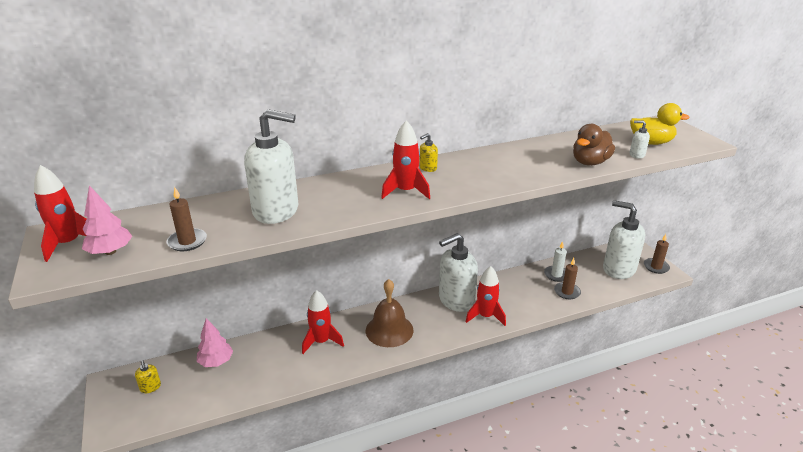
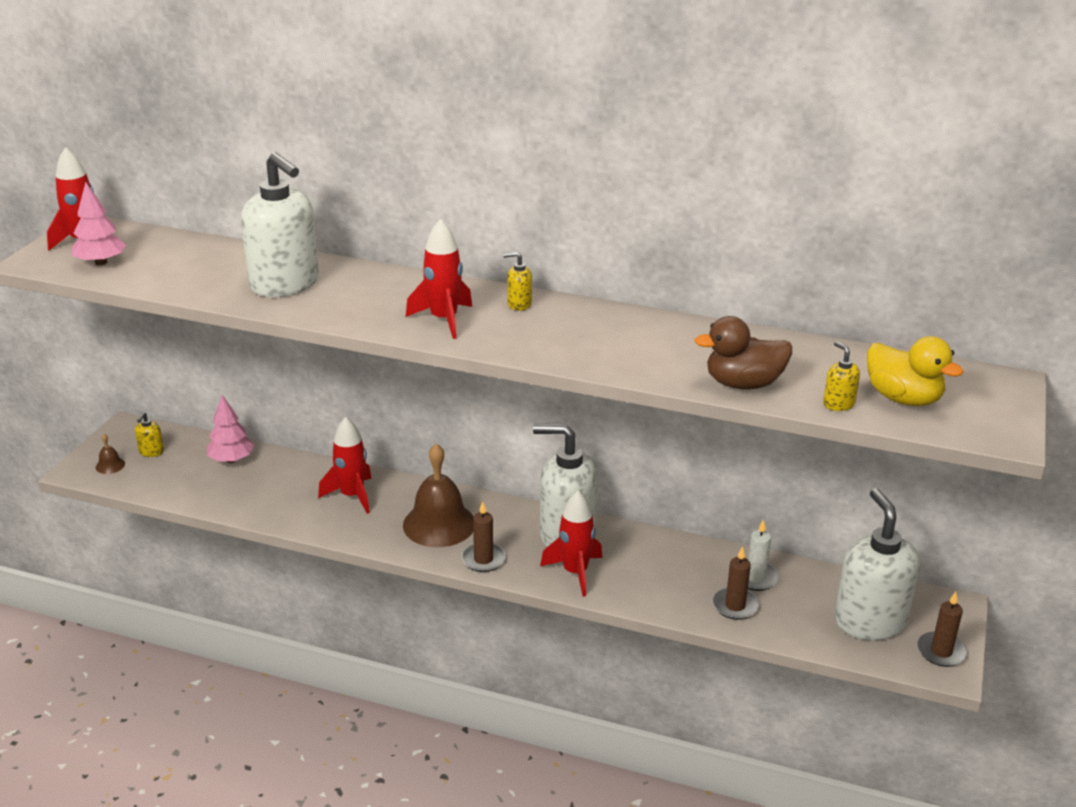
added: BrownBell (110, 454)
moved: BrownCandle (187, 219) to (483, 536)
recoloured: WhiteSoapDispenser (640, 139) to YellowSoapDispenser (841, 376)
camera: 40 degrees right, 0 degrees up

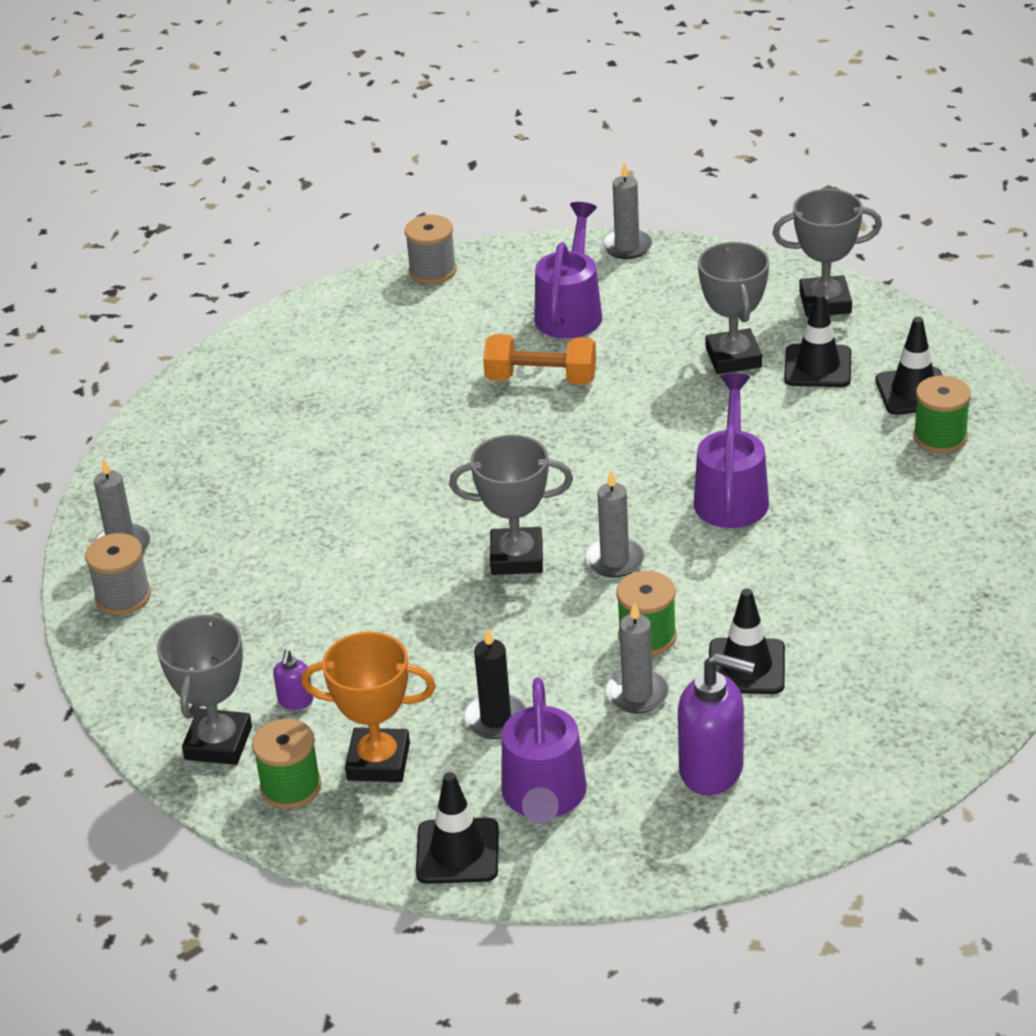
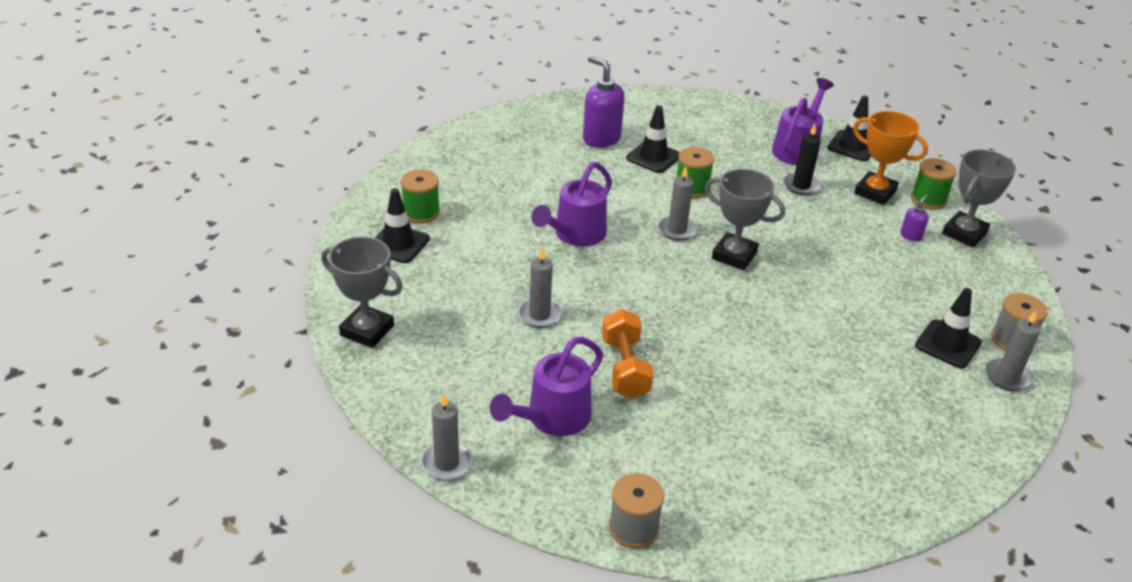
removed: GreyTrophy (733, 308)
moved: BlackTrafficCone (817, 339) to (948, 328); GreyCandle (637, 657) to (540, 288); PurpleSoapDispenser (716, 724) to (604, 102)
turned: OrangeDumbbell (539, 359) = (628, 354) 45 degrees clockwise
camera: 155 degrees left, 0 degrees up

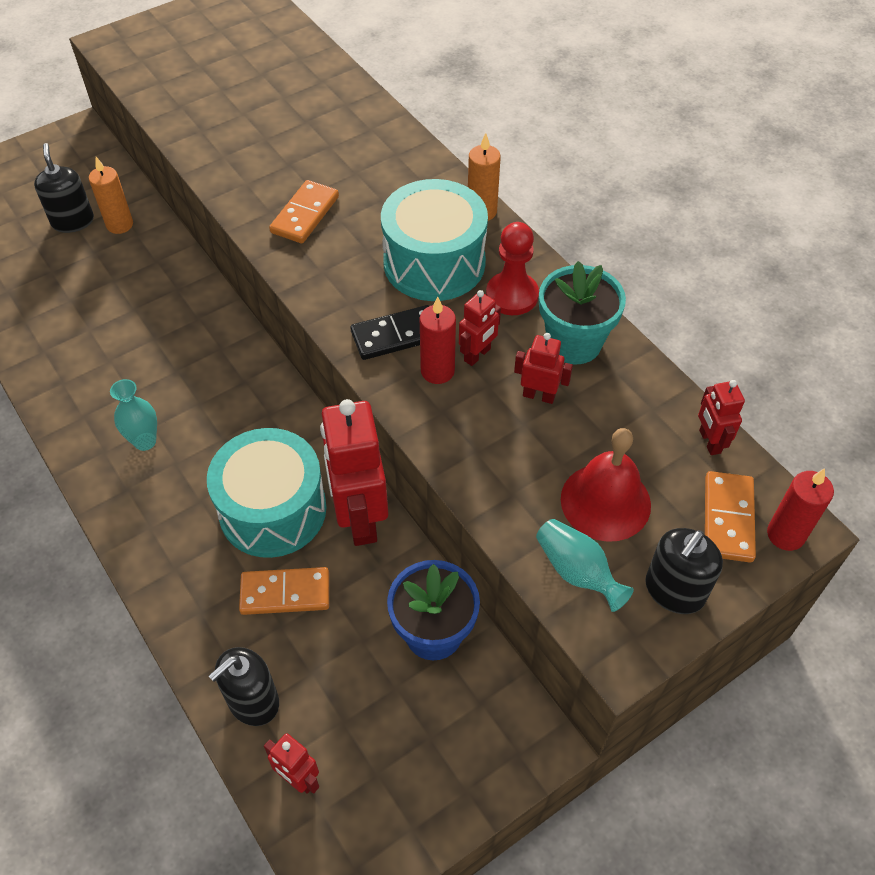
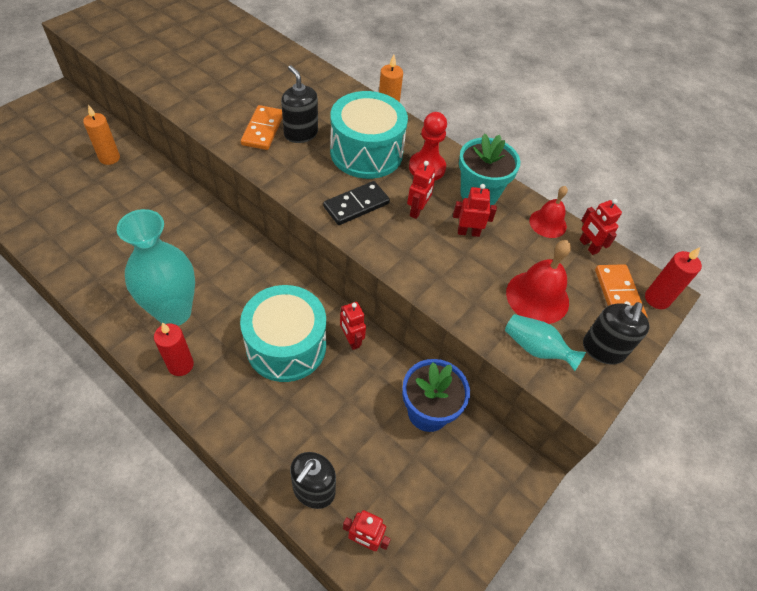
removed: OrangeDomino (284, 591)
added: RedBell (548, 212)
moved: BlackSoapDispenser (64, 188) to (299, 104); RedCandle (438, 340) to (174, 349)
resized: TurquoiseVase (133, 415) = (156, 267) x2.00; RedRobot (354, 472) = (353, 326) x0.47
camera: 20 degrees left, 0 degrees up

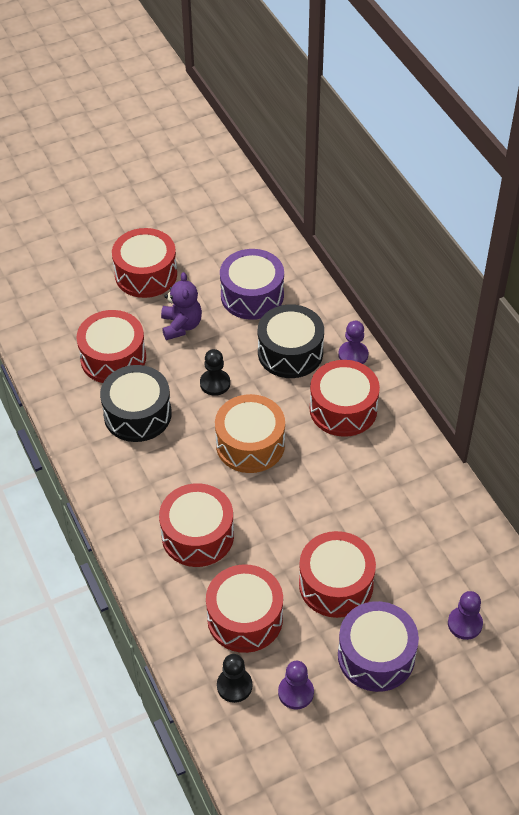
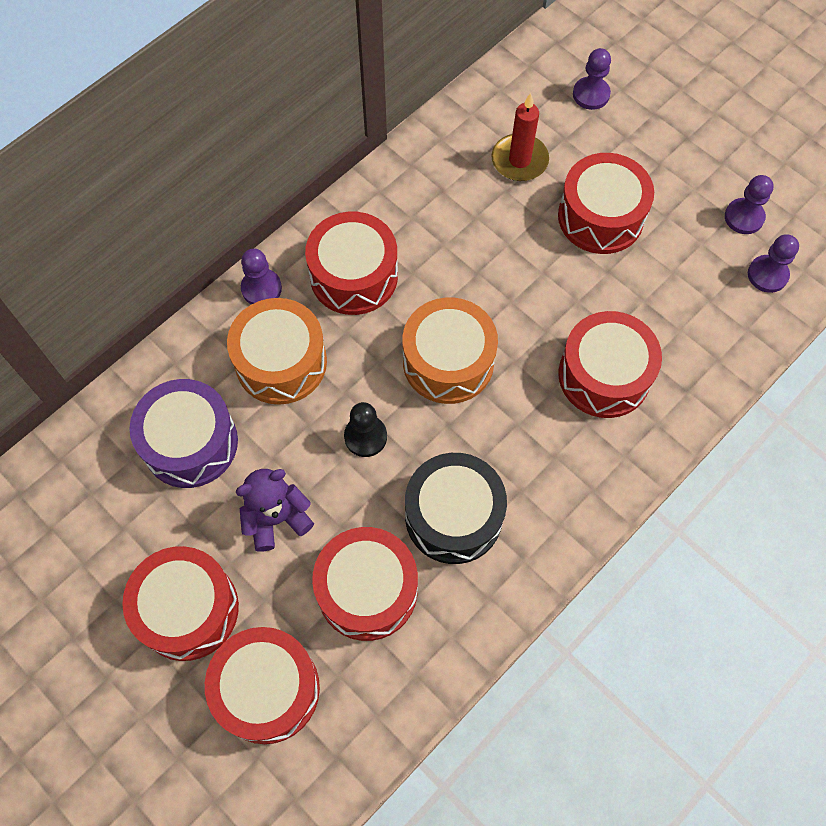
removed: PurpleDrum (378, 646)
added: RedCandle (520, 137)
moved: RedDrum (244, 608) to (262, 685)
recoloured: BlackDrum (291, 341) to OrangeDrum (277, 351); BlackPawn (234, 678) to PurplePawn (773, 263)
camera: 110 degrees left, 15 degrees up

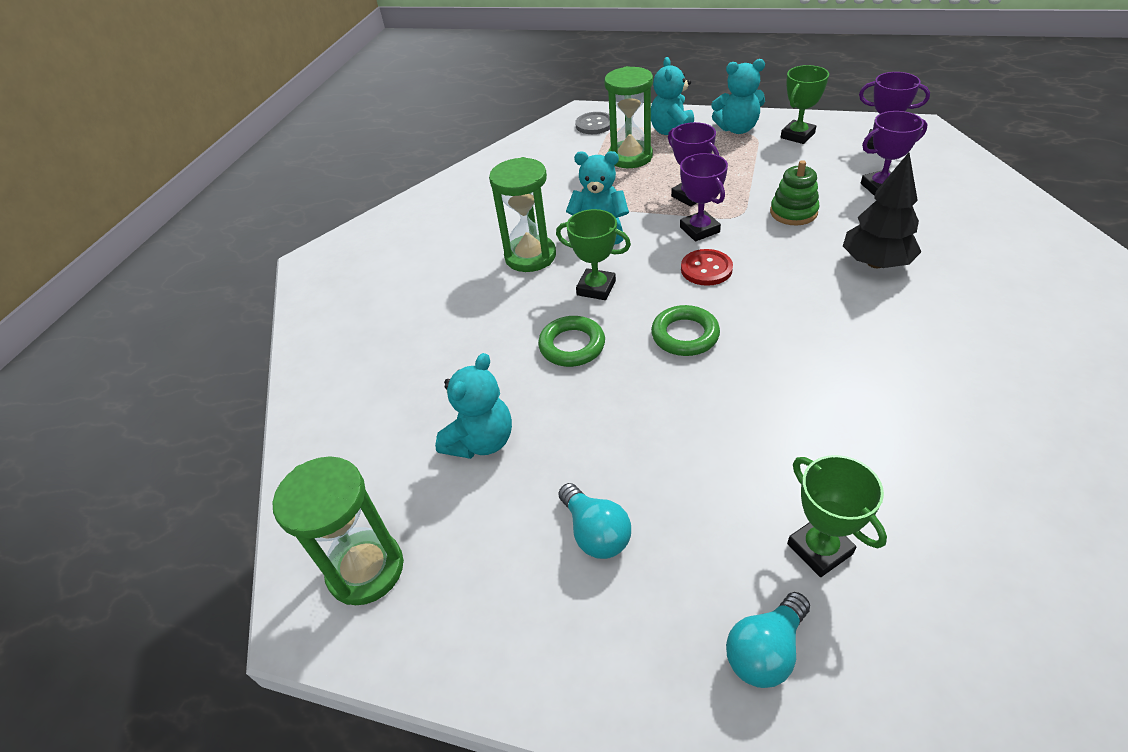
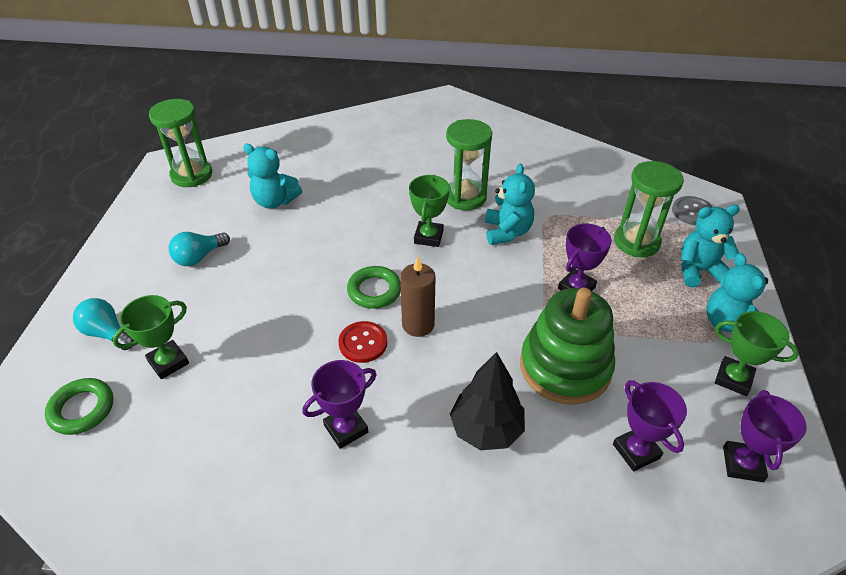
added: BrownCandle (418, 297)
moved: PurpleTrophy (704, 197) to (339, 404); RedButton (707, 267) to (362, 342); GreenRing (571, 341) to (79, 406)
resized: GreenStackingToy (794, 192) = (567, 346) x1.86
camera: 75 degrees right, 0 degrees up

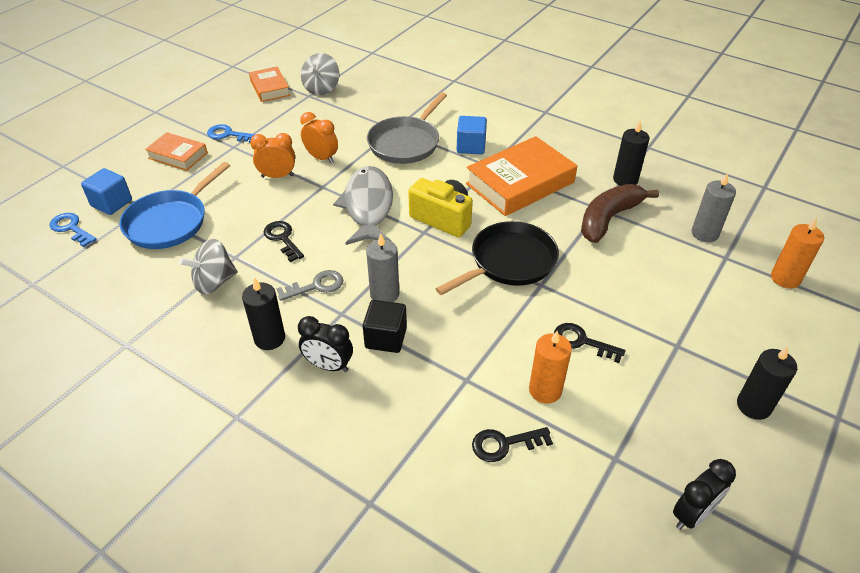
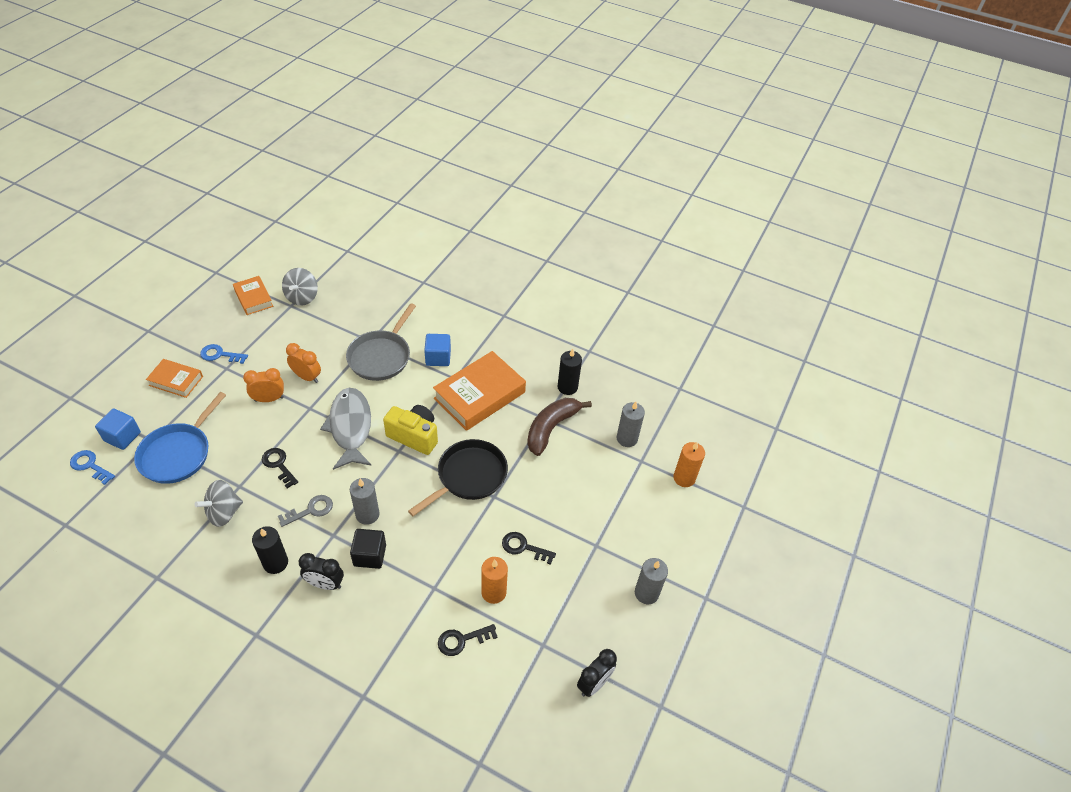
recoloured: BlackCandle (767, 383) to GreyCandle (651, 581)
camera: 10 degrees left, 5 degrees up

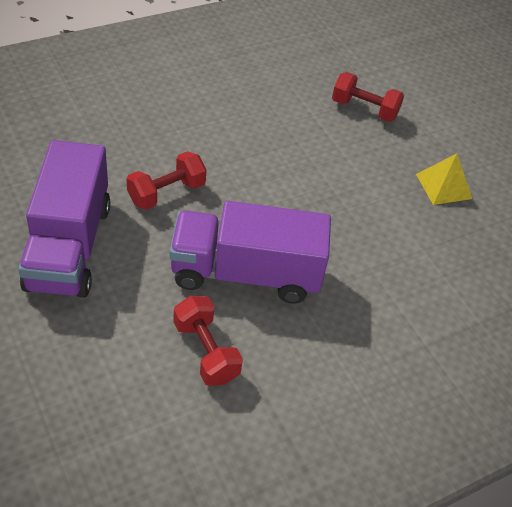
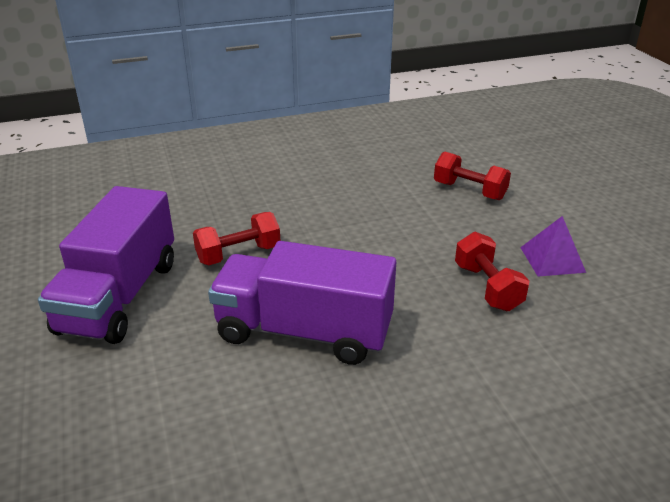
moved: RedDumbbell (208, 341) to (492, 271)
recoloured: YellowPyramid (444, 179) to PurplePyramid (553, 246)
camera: 15 degrees right, 15 degrees down

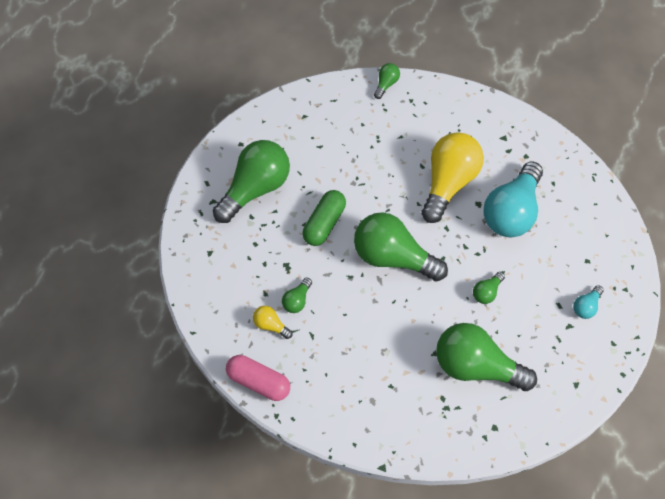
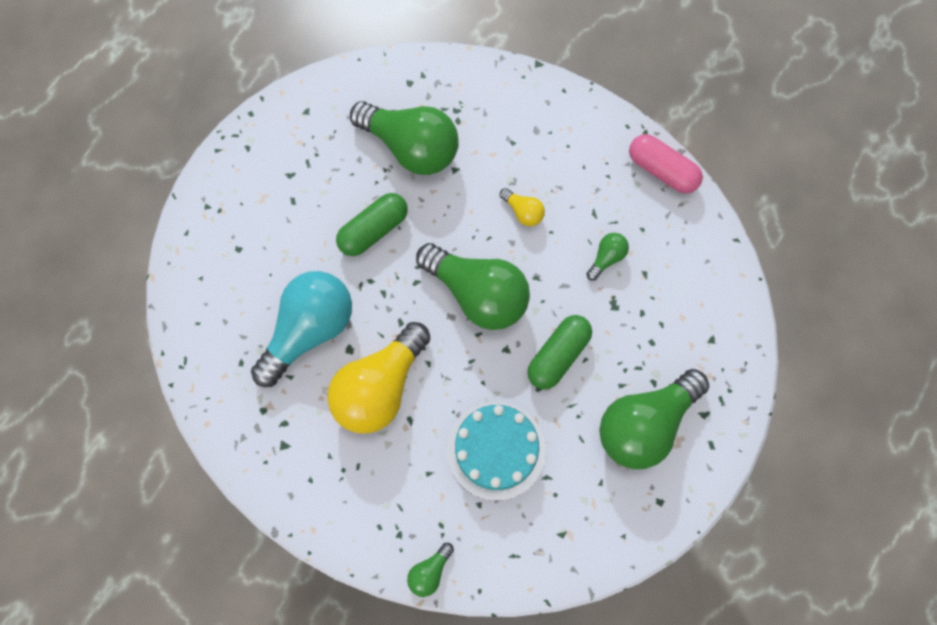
removed: TurquoiseLightBulb (588, 302)
added: TurquoiseCake (496, 451)
moved: YellowLightBulb (273, 322) to (522, 207)
replaced: GreenLightBulb (489, 288) to GreenCapsule (372, 224)
camera: 170 degrees left, 10 degrees up

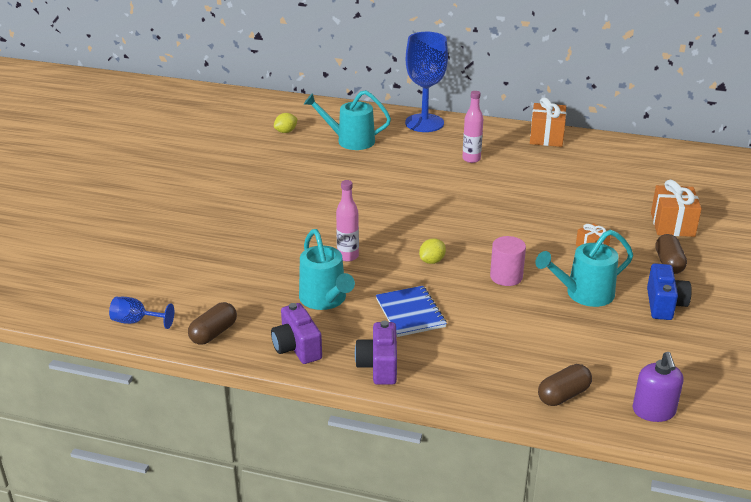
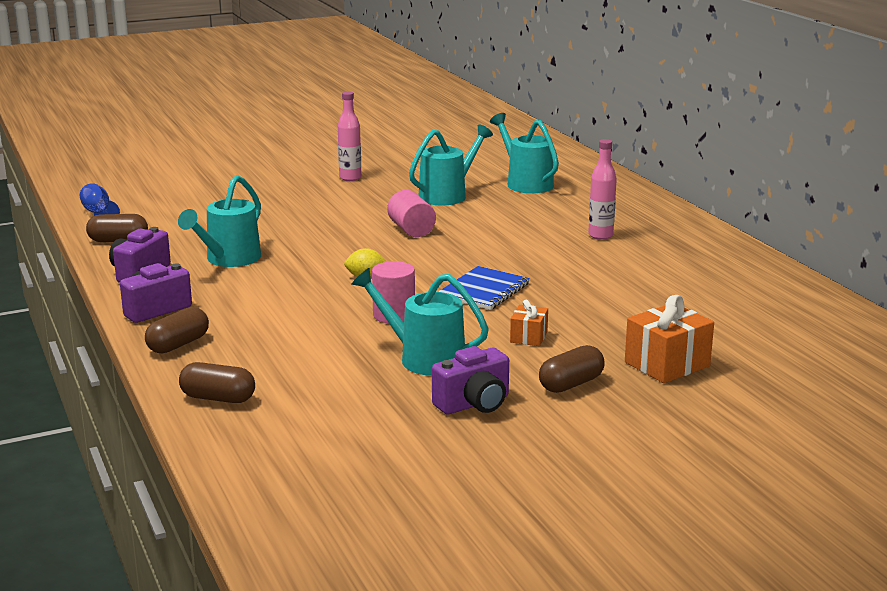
removed: BlueGoblet (426, 82); OrangeGift (548, 122); YellowLemon (286, 123); PurpleSoapDispenser (658, 387)
added: TurquoiseWateringCan (451, 165); PinkCylinder (411, 213); BrownCapsule (177, 330)
moved: PinkBottle (347, 221) to (349, 136); BlueNotebook (411, 311) to (484, 288)
recoloured: BlueCamera (669, 291) to PurpleCamera (470, 380)
camera: 50 degrees right, 10 degrees down

